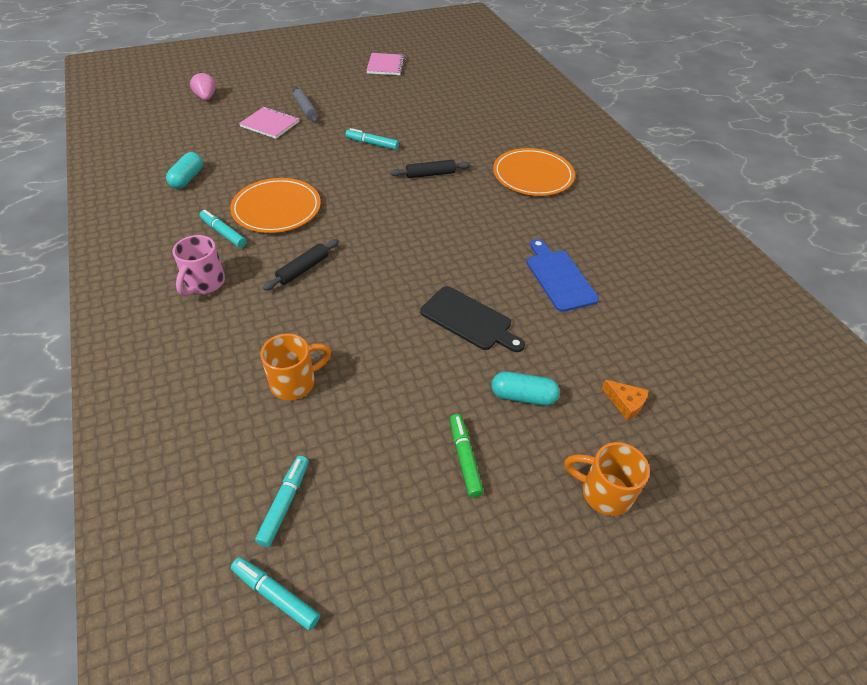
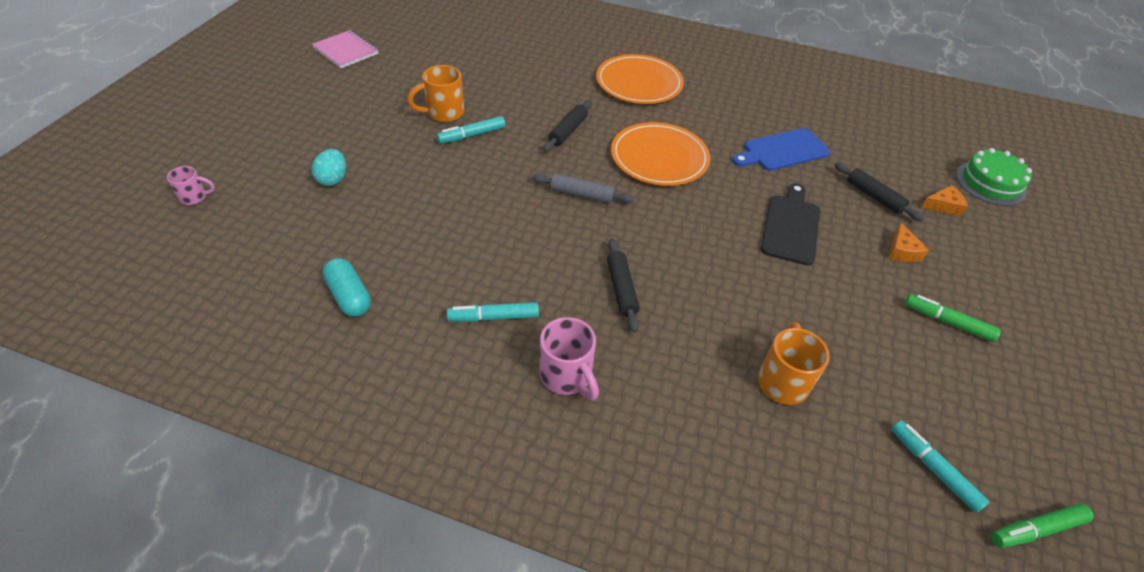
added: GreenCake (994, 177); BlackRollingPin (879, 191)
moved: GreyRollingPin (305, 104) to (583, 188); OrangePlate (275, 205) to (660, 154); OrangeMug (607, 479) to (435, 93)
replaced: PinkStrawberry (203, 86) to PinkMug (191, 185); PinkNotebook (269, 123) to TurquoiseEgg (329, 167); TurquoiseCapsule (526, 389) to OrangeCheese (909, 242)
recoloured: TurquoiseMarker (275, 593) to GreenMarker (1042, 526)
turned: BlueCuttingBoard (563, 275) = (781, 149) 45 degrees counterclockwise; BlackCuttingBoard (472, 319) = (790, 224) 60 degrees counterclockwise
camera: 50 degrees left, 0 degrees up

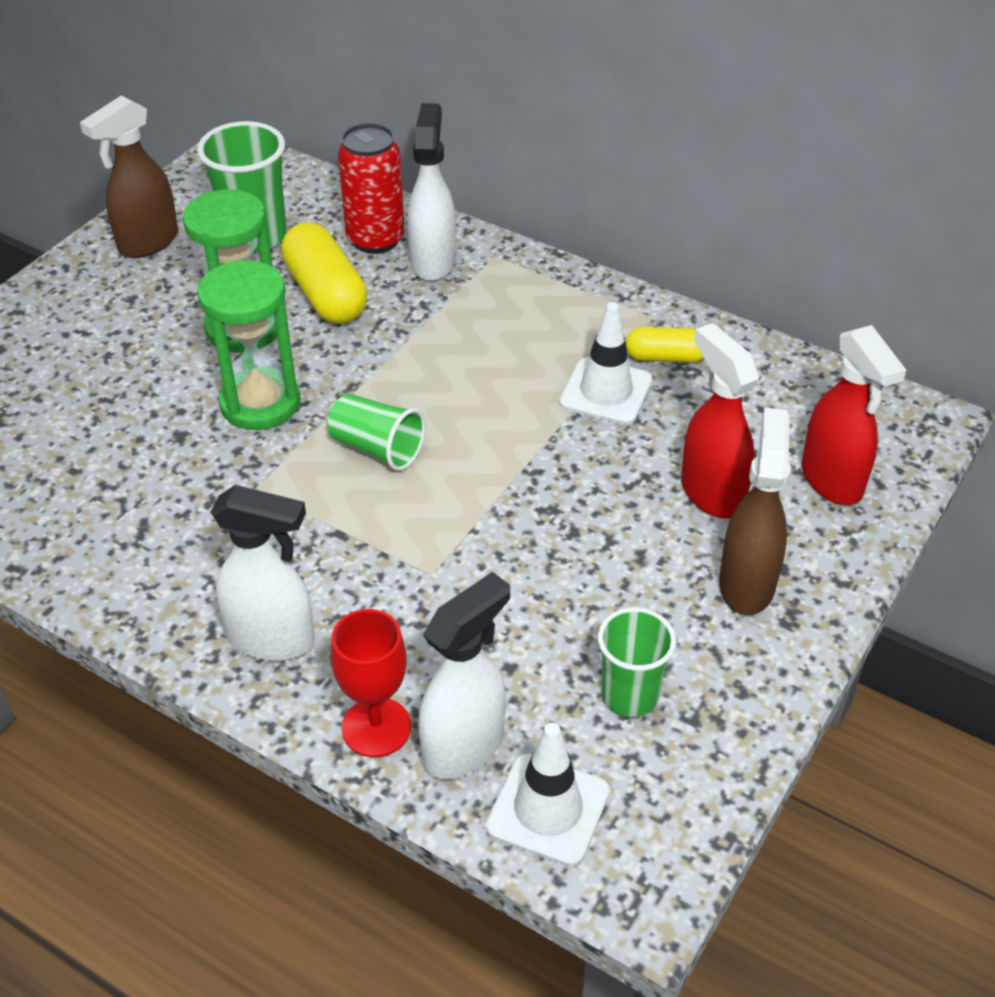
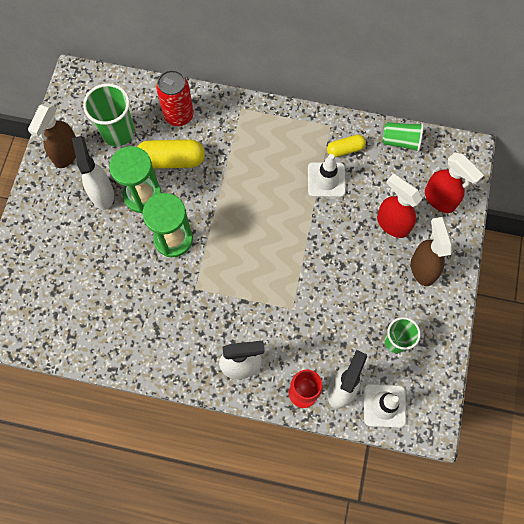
moved: WhiteSprayBottle (431, 192) to (93, 173); GreenCup (376, 432) to (403, 137)
turned: YellowCapsule (324, 273) = (171, 154) 45 degrees counterclockwise
camera: 20 degrees left, 25 degrees up

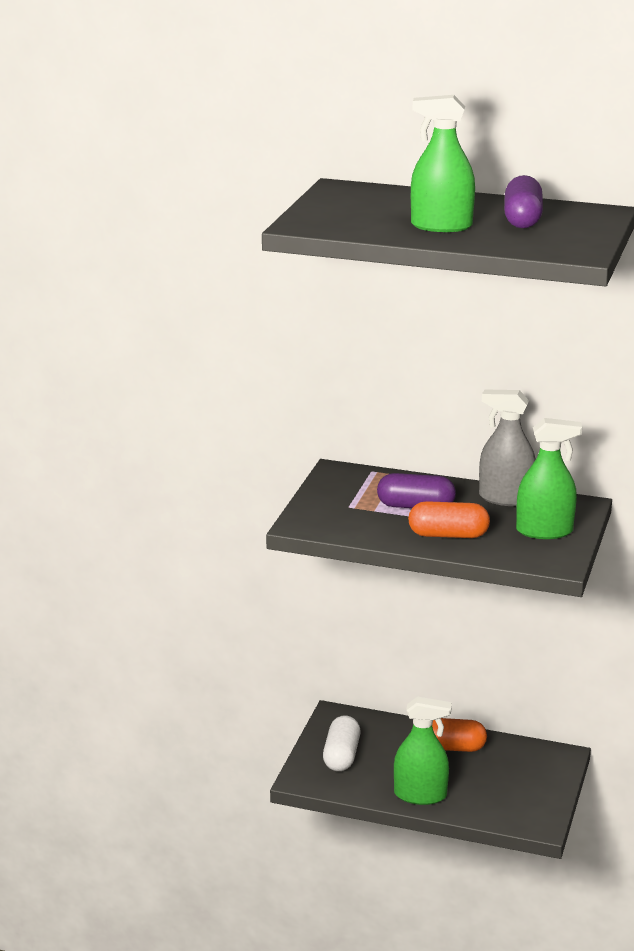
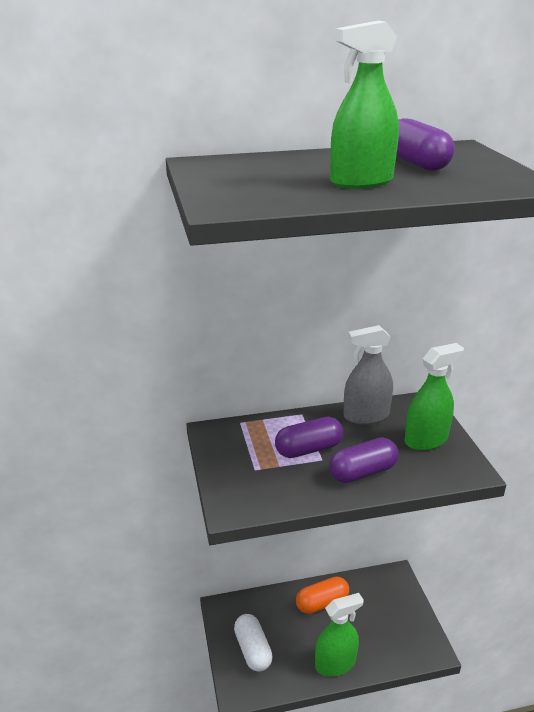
recoloured: OrangeCapsule (449, 519) to PurpleCapsule (364, 460)
camera: 30 degrees left, 5 degrees up

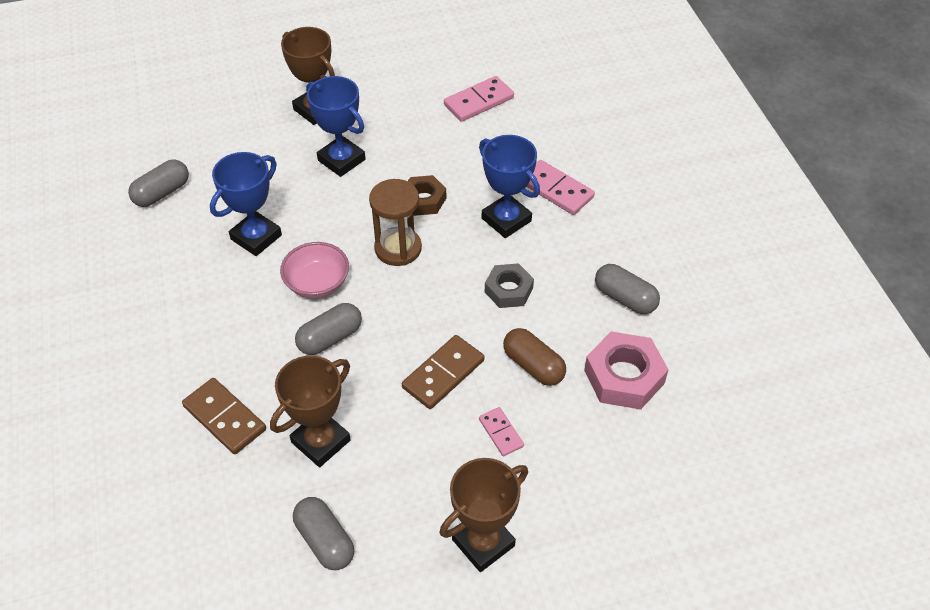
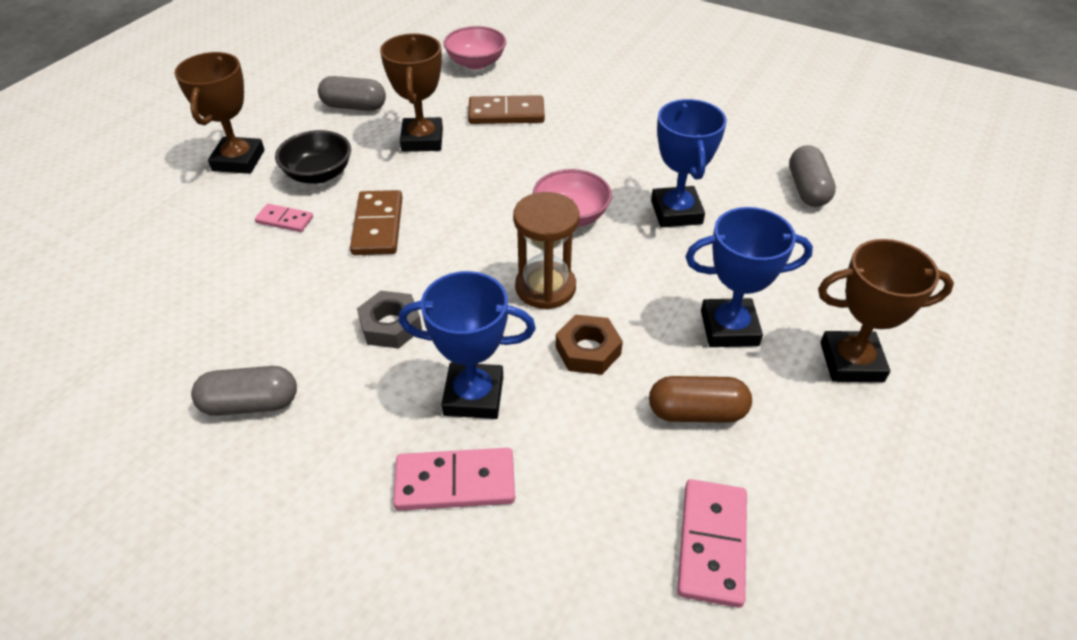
removed: GreyCapsule (328, 329); PinkNut (626, 370)
added: PinkBowl (474, 47); BlackBowl (313, 157)
moved: BrownCapsule (534, 357) to (700, 399)
camera: 135 degrees right, 5 degrees down

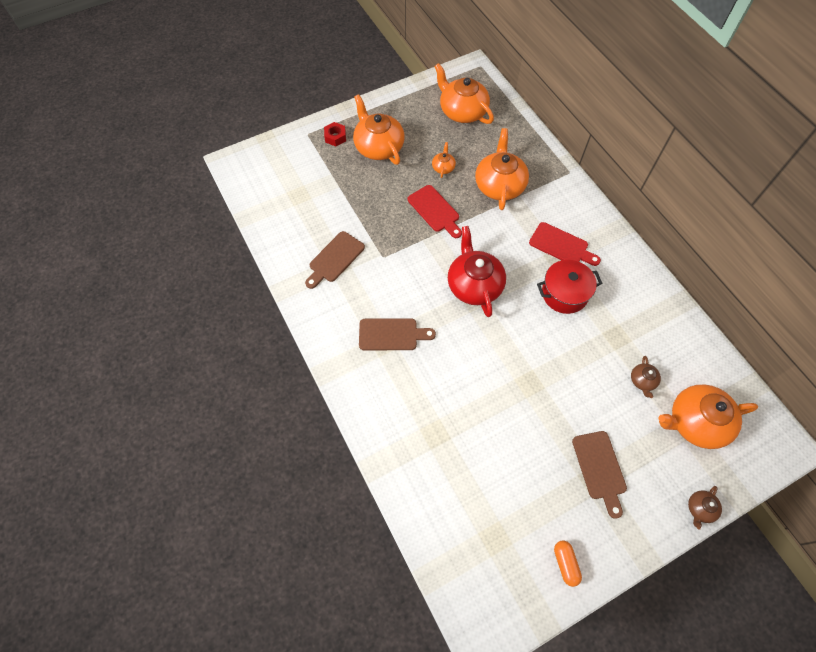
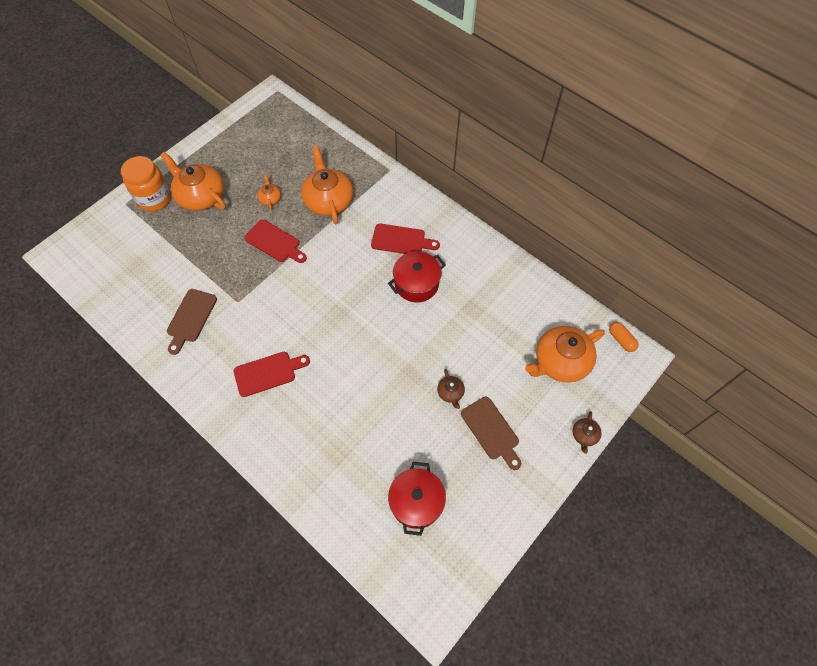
removed: OrangeTeapot (464, 93); RedTeapot (477, 271)
added: RedPot (417, 499)
moved: BrownTeapot (646, 377) to (451, 389); OrangeCapsule (568, 563) to (624, 337)
replaced: RedNut (335, 134) to OrangeJar (146, 184)
recoloured: BrownCuttingBoard (397, 334) to RedCuttingBoard (272, 374)
camera: 20 degrees left, 0 degrees up

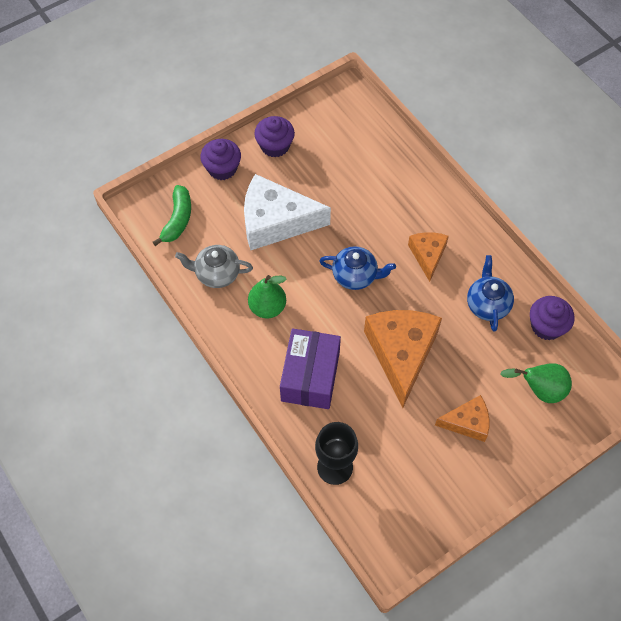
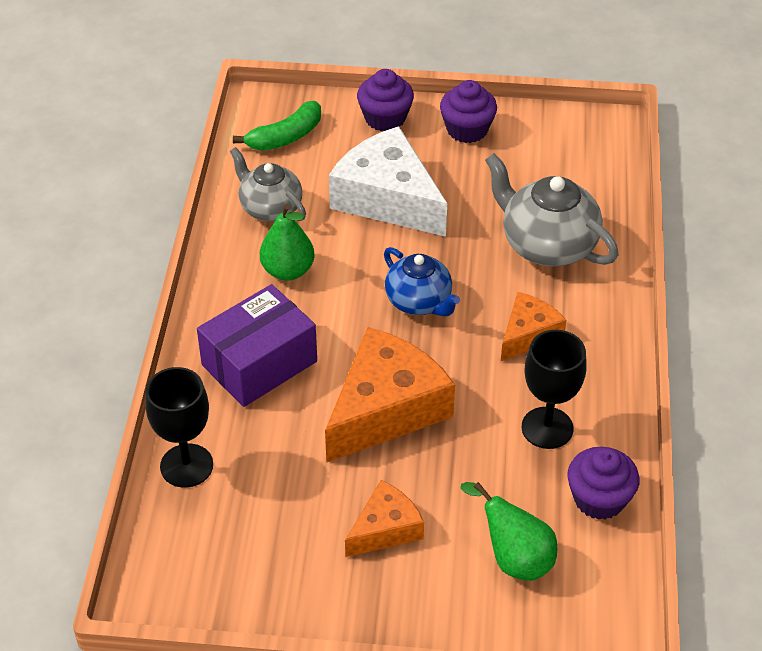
added: GreyTeapot (551, 210)
replaced: BlueTeapot (490, 293) to BlackGoblet (554, 389)
turned: OrangeCheese (462, 418) = (384, 518) 75 degrees counterclockwise
camera: 40 degrees right, 15 degrees down

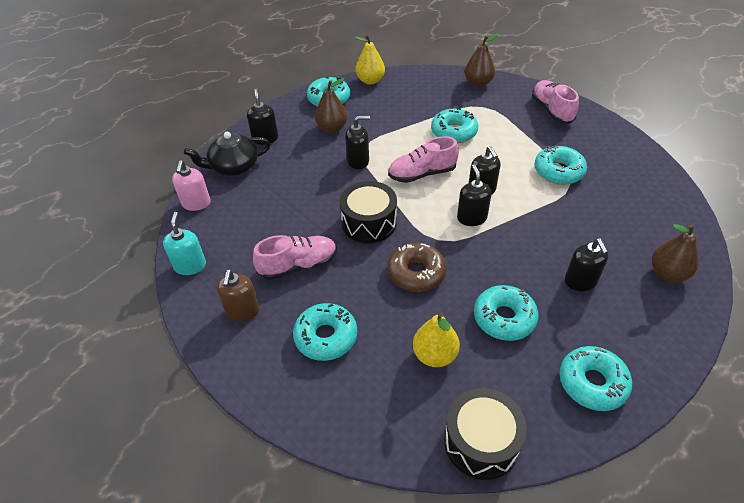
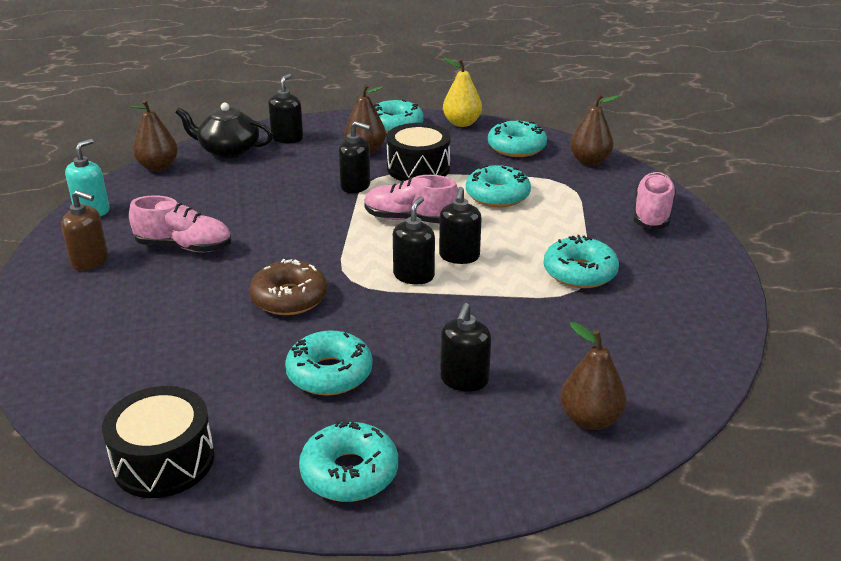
removed: YellowPear (436, 339)
moved: BlackDrum (368, 212) to (418, 152); TurquoiseDonut (325, 332) to (517, 139)
replaced: PinkSoapDispenser (191, 185) to BrownPear (154, 135)
turned: BrownSoapDispenser (238, 295) = (84, 230) 105 degrees counterclockwise
camera: 30 degrees right, 15 degrees down

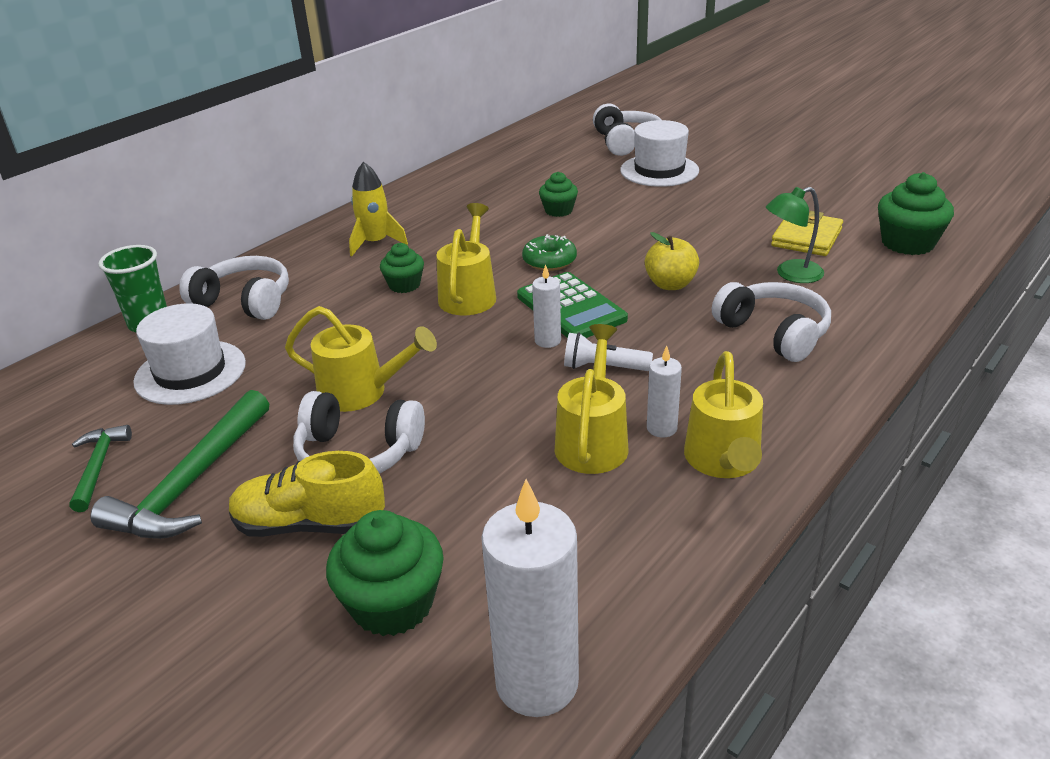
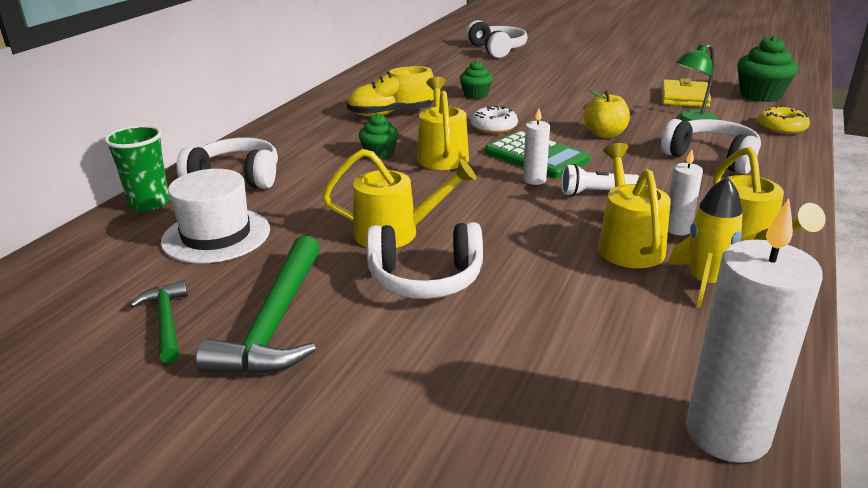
removed: WhiteHat (659, 153); GreenCupcake (385, 573)
added: YellowDonut (783, 120)
moved: YellowRocket (378, 209) to (705, 242); YellowShoe (307, 494) to (390, 91)
recoloured: GreenDonut (549, 252) to WhiteDonut (494, 120)
camera: 15 degrees left, 5 degrees down

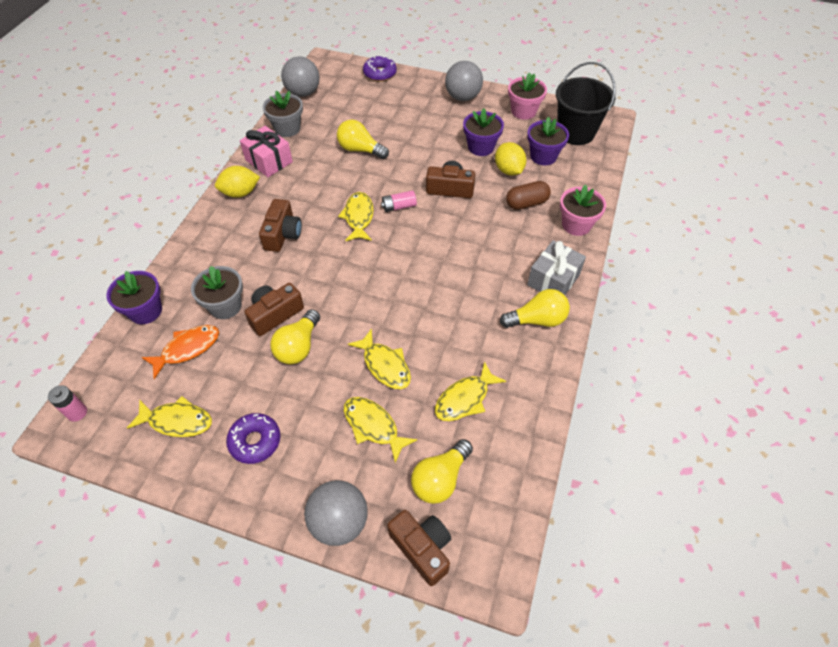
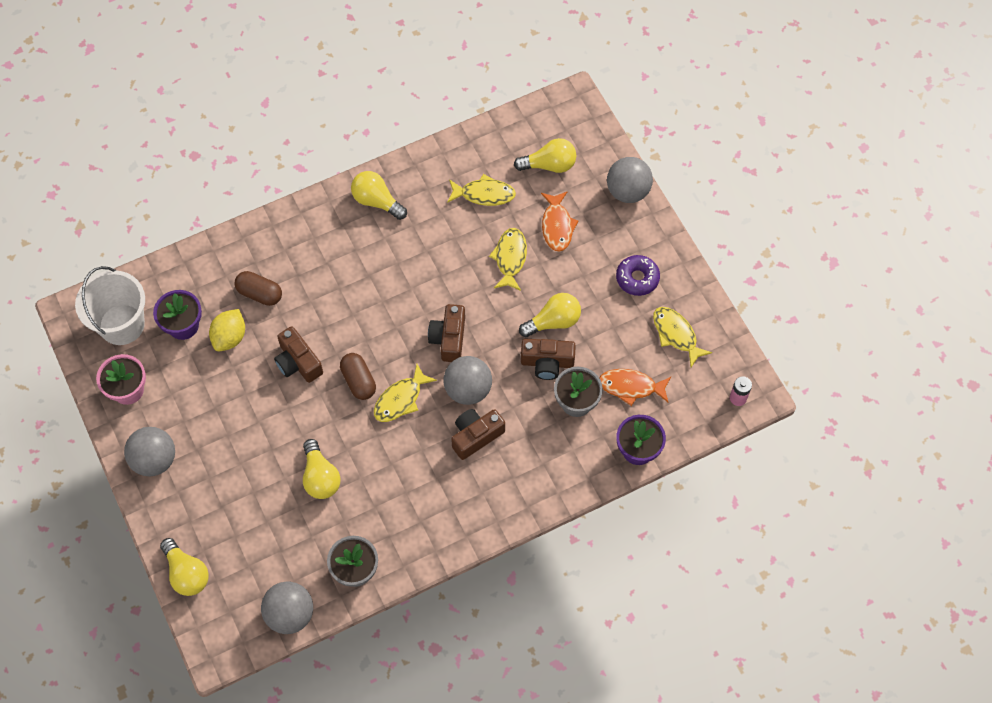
removed: PurpleFlowerPot (483, 132); PinkGift (266, 151); YellowLemon (237, 182); PinkFlowerPot (583, 210); GreyGift (556, 267)
added: GreyBall (467, 380)
moved: BrownCamera (419, 548) to (446, 333)
replaced: PurpleDonut (380, 68) to YellowLightBulb (184, 567); PinkBattery (399, 201) to BrownCapsule (358, 376)
recoloured: BlackBucket (586, 103) to WhiteBucket (110, 305); YellowFish (381, 430) to OrangeFish (559, 221)
camera: 135 degrees left, 10 degrees up

